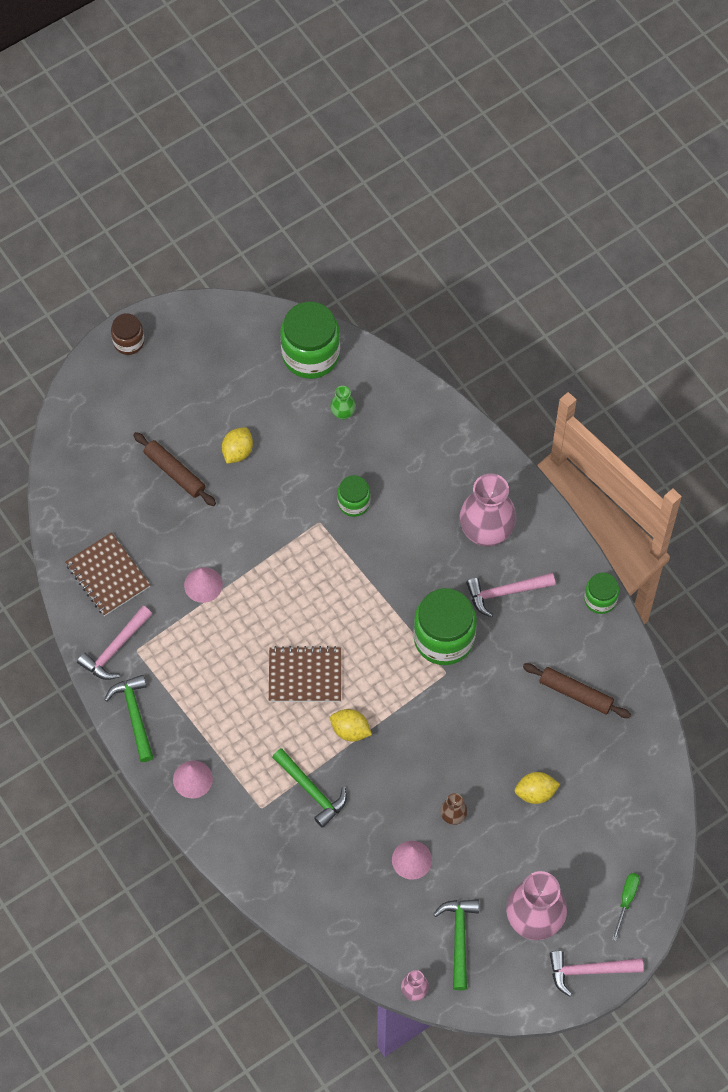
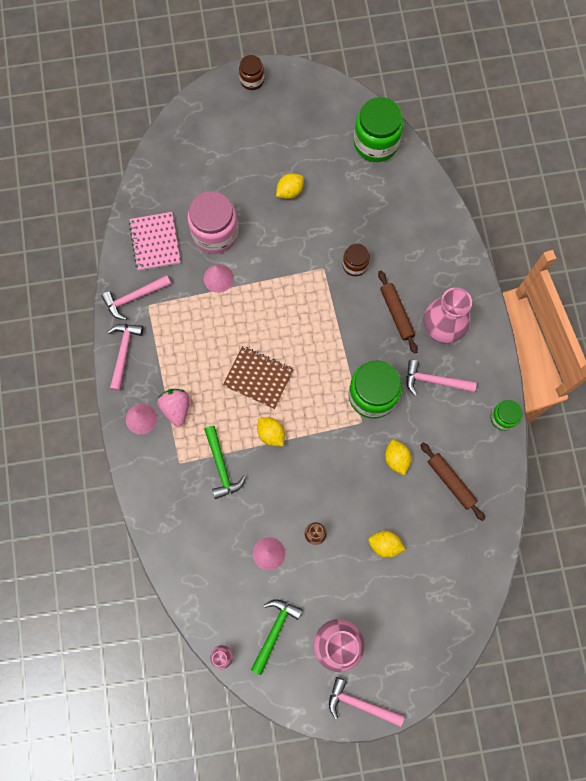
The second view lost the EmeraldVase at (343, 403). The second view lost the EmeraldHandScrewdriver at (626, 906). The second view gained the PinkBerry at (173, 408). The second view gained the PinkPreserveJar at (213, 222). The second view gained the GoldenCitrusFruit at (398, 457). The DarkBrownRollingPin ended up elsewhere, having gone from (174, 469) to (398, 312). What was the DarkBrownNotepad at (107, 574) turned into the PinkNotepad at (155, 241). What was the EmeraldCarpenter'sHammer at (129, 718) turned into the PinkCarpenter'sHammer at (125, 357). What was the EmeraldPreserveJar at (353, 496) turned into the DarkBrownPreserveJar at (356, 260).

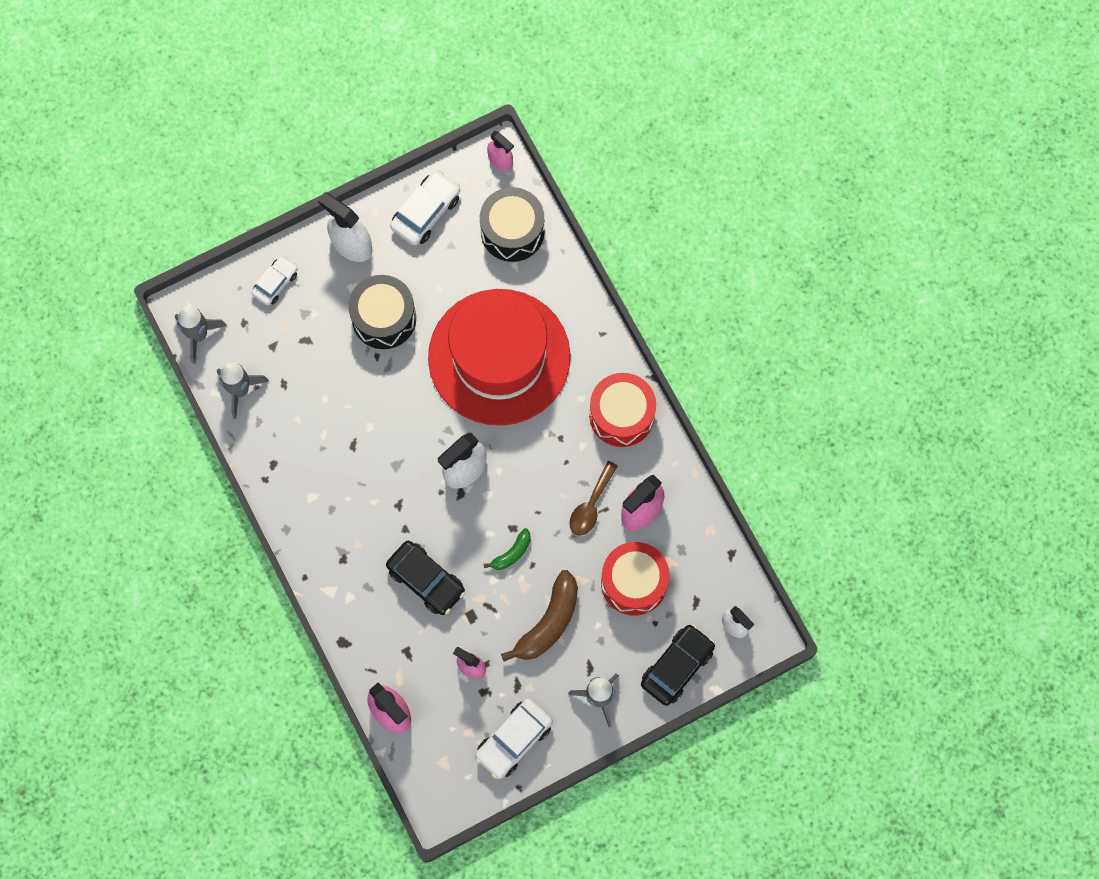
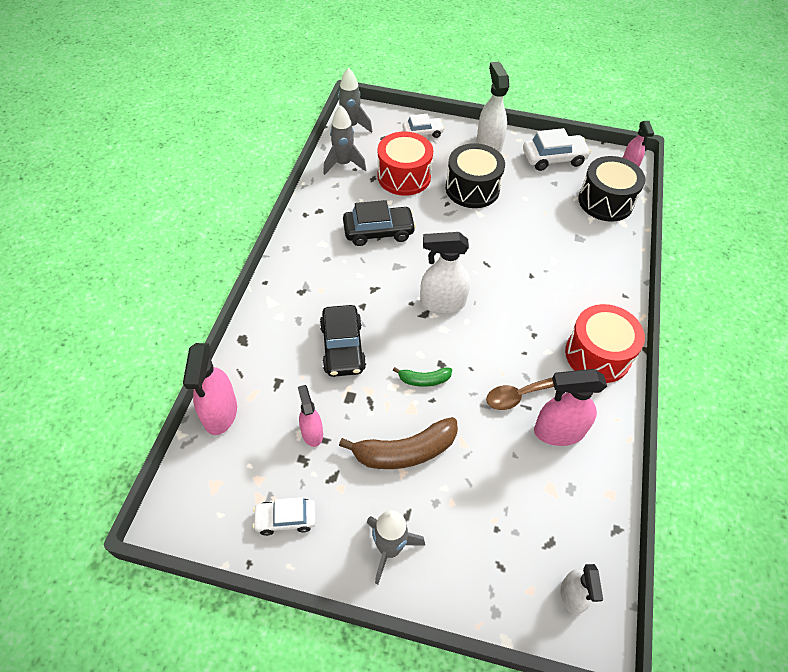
The second view lost the ScarletTallHat at (499, 357). The ScarletDrum ended up elsewhere, having gone from (635, 579) to (405, 163). The EbonyCar ended up elsewhere, having gone from (678, 665) to (379, 223). The size of the WhiteCar at (514, 738) changed by a factor of 0.65.

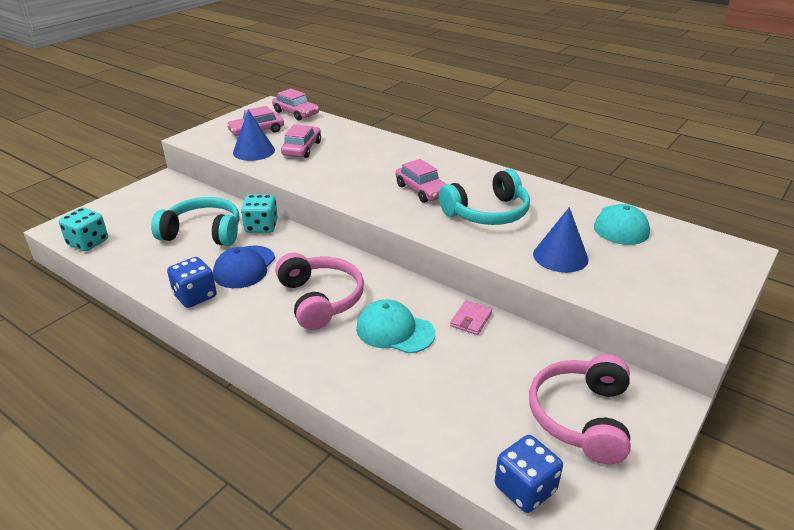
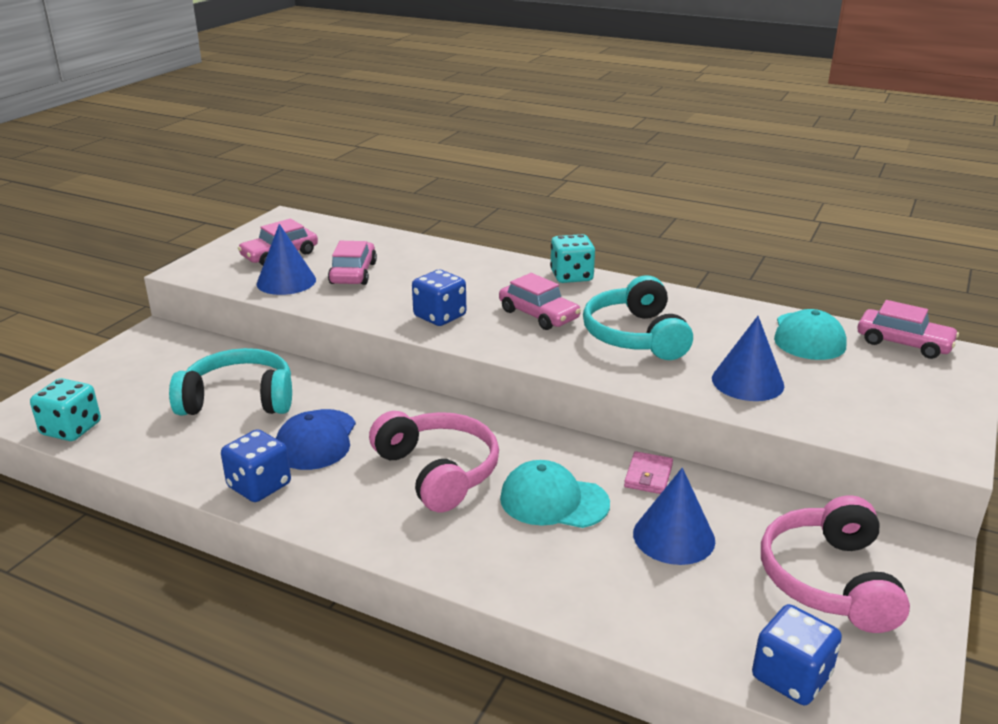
The second view gained the CobaltGameDie at (439, 298). The second view gained the CobaltSolidCone at (674, 516). The TurquoiseGameDie ended up elsewhere, having gone from (259, 214) to (572, 258). The PinkCar ended up elsewhere, having gone from (295, 104) to (908, 329). The TurquoiseHeadset at (484, 197) ended up facing another way, 120 degrees clockwise from before.

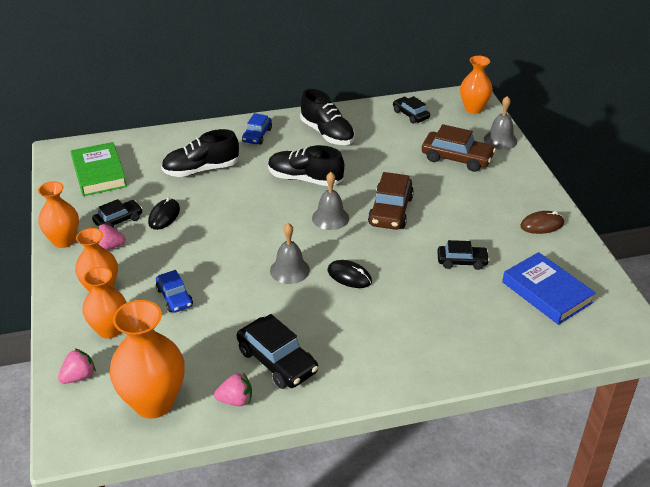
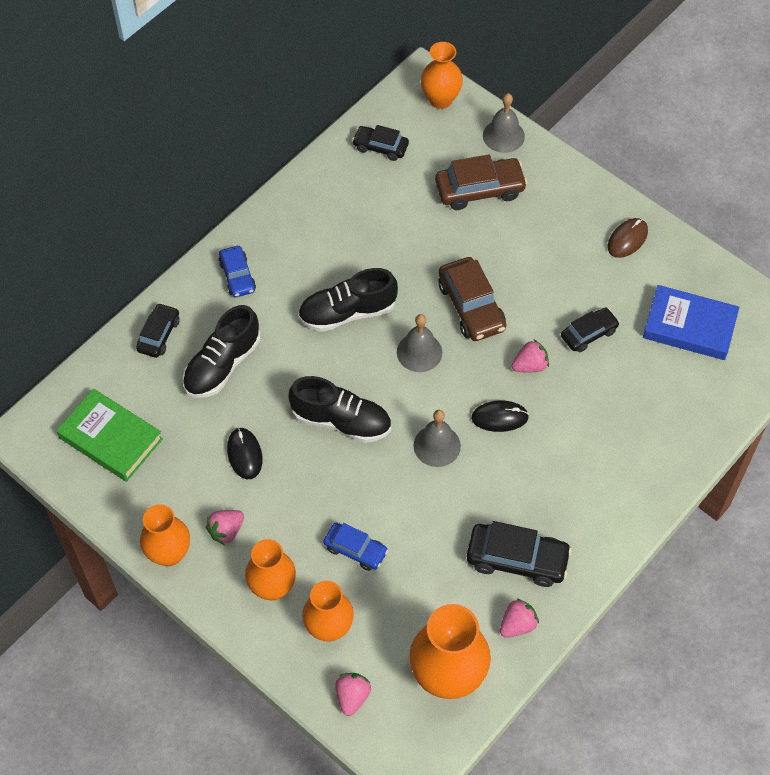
The second view gained the PinkBerry at (530, 355). The EbonyCar ended up elsewhere, having gone from (117, 213) to (158, 330). The EbonyLaceUpShoe ended up elsewhere, having gone from (327, 117) to (340, 409).

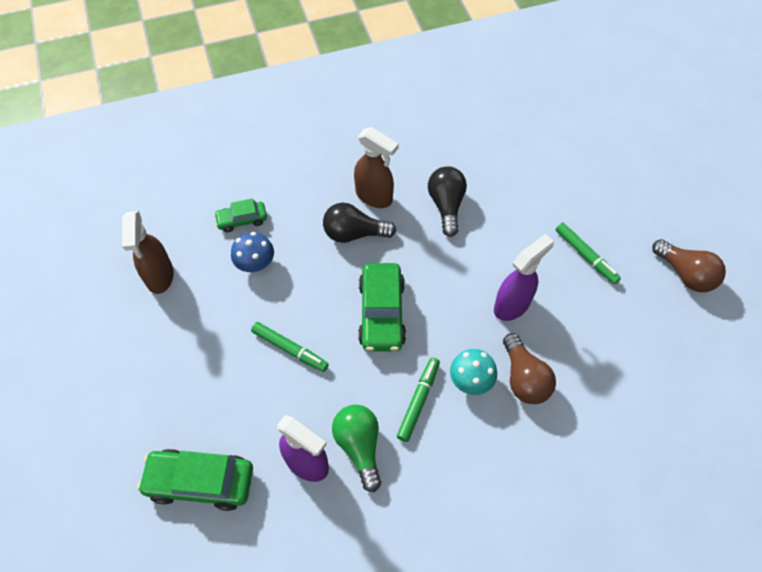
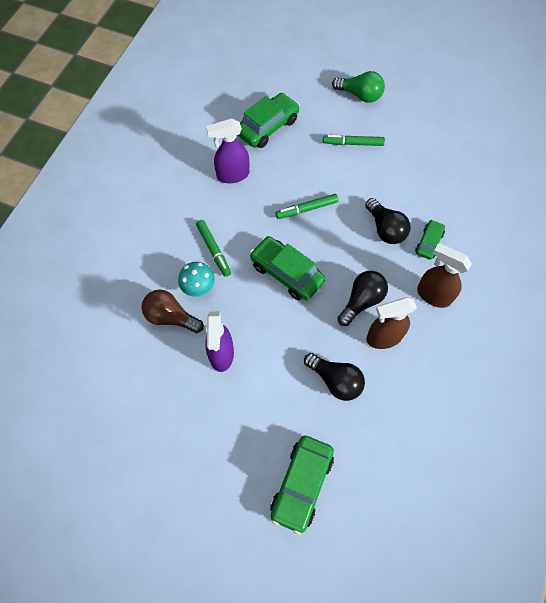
The second view lost the DarkBrownBulb at (689, 265). The second view gained the EmeraldCar at (302, 485). The DarkBrownSprayCleaner ended up elsewhere, having gone from (148, 252) to (444, 275). The EmeraldBulb ended up elsewhere, having gone from (356, 448) to (358, 87). The EmeraldMarkerPen ended up elsewhere, having gone from (588, 253) to (354, 140). Where the CobaltMushroom stood at (252, 252), the EbonyBulb came to stand at (387, 221).

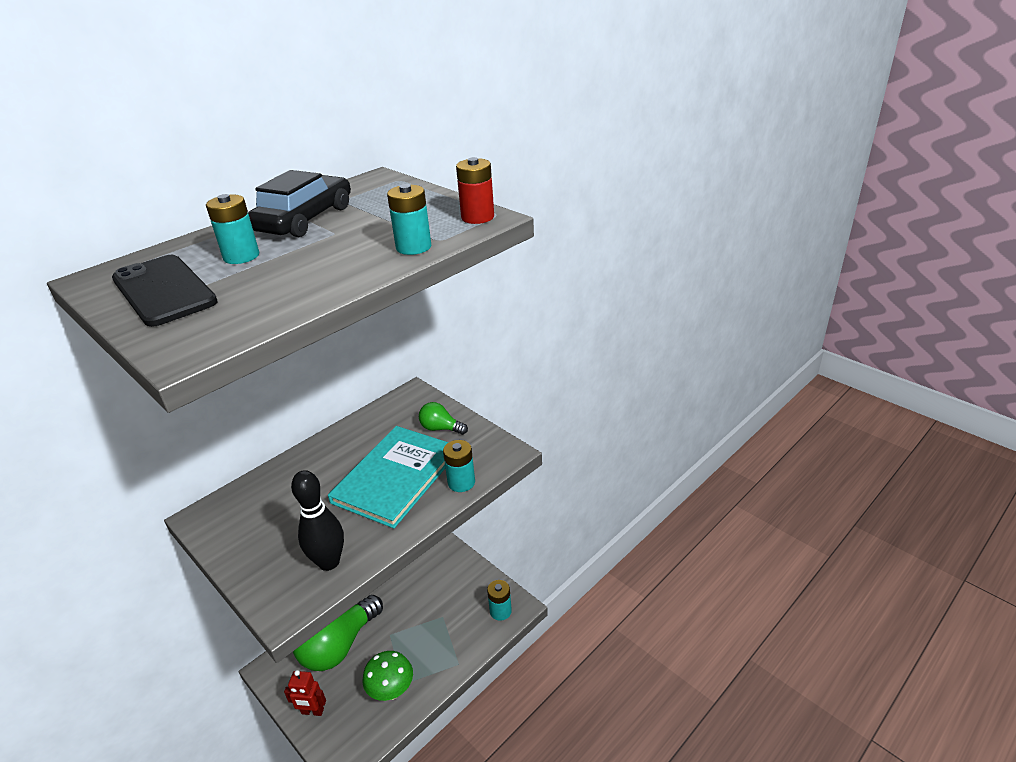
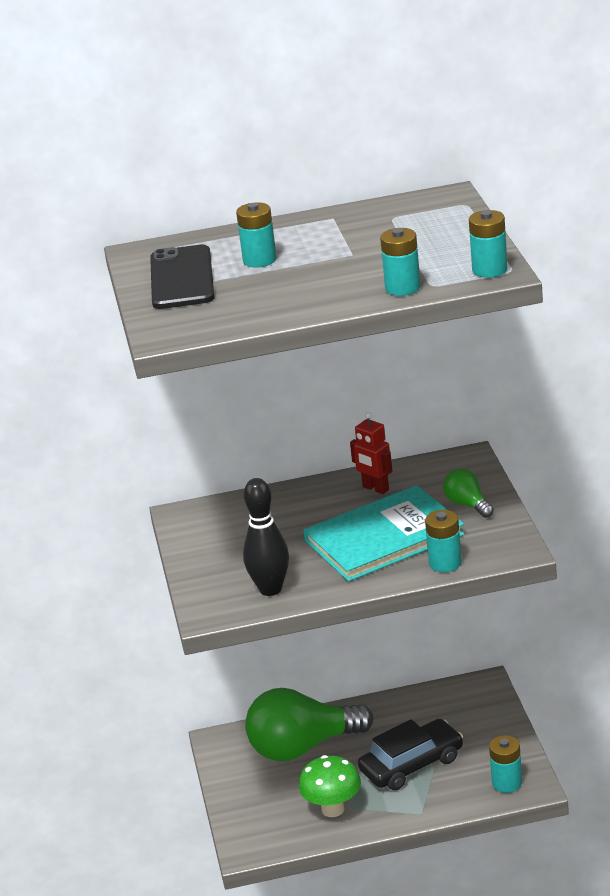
The EbonyCar ended up elsewhere, having gone from (299, 203) to (410, 754). The ScarletRobot ended up elsewhere, having gone from (305, 693) to (371, 453). What was the ScarletAaBattery at (475, 190) turned into the TurquoiseAaBattery at (488, 244).

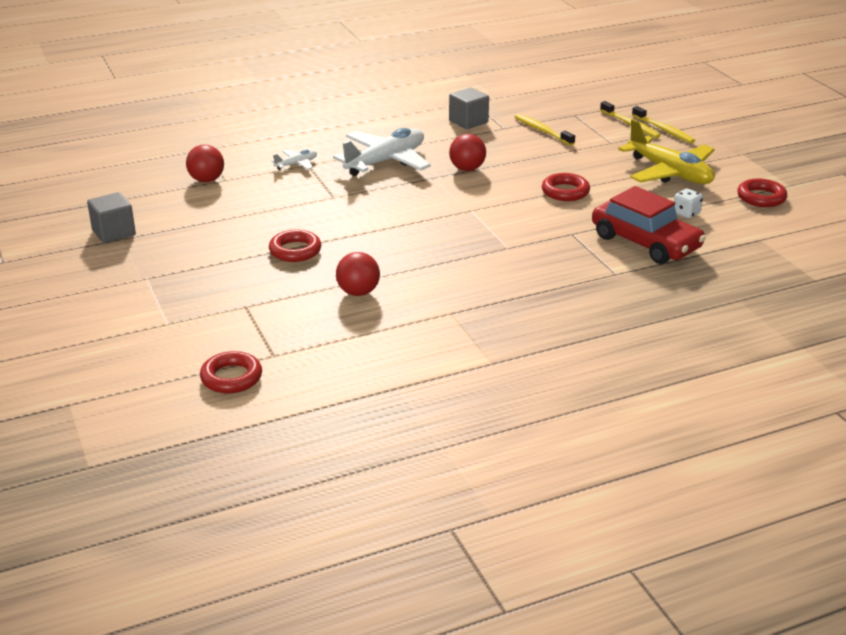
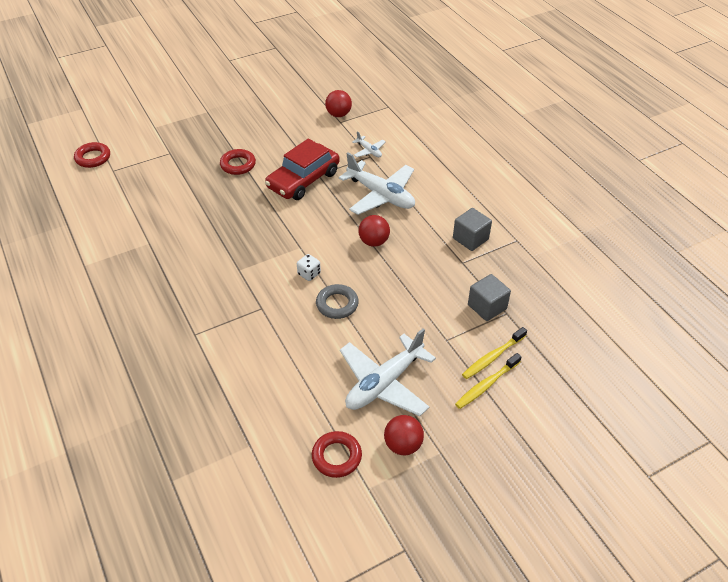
The second view lost the GoldenDentalBrush at (545, 130). The GrayBlock ended up elsewhere, having gone from (111, 217) to (489, 297). The ScarletSphere ended up elsewhere, having gone from (358, 274) to (404, 435). The ScarletCar ended up elsewhere, having gone from (649, 225) to (302, 169). The WhiteGameDie ended up elsewhere, having gone from (688, 204) to (309, 267). What was the ScarletTorus at (566, 187) turned into the GrayTorus at (337, 301). What was the GoldenToyPlane at (666, 151) turned into the WhiteToyPlane at (388, 372).

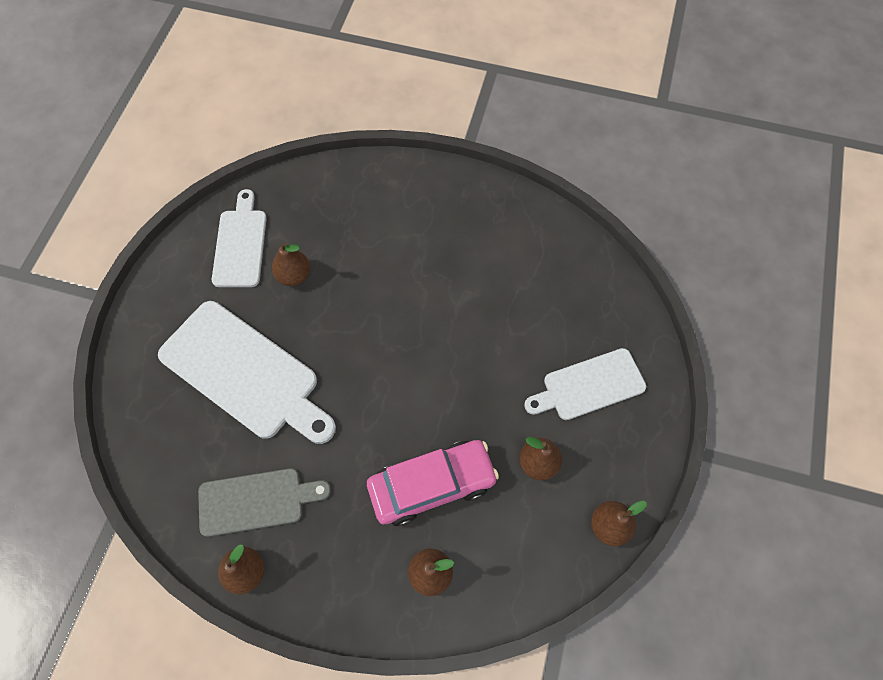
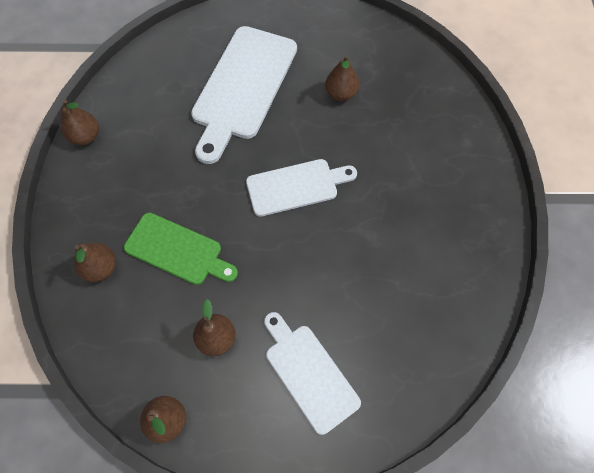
The second view lost the GrayChoppingBoard at (264, 502). The WhiteChoppingBoard ended up elsewhere, having gone from (239, 238) to (301, 188). Where the PinkCar stood at (433, 483), the EmeraldChoppingBoard came to stand at (181, 249).

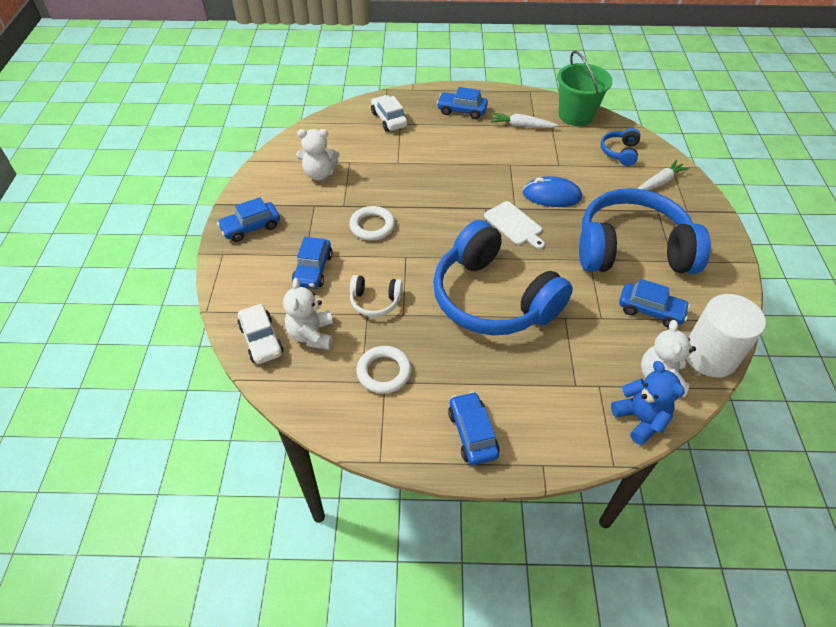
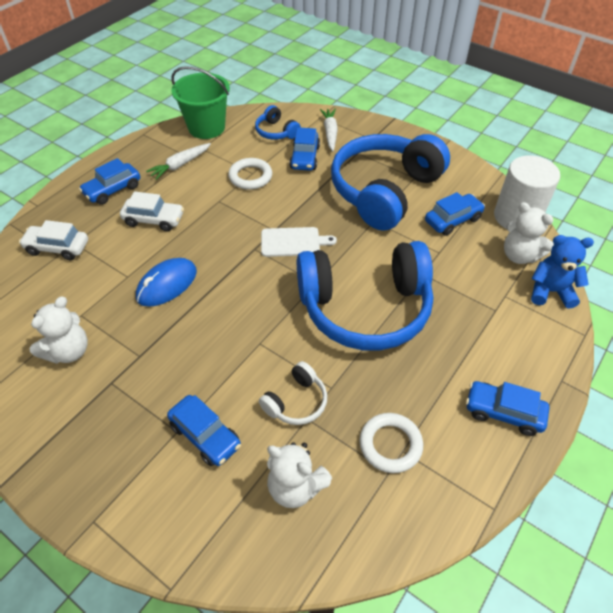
The CobaltCar ended up elsewhere, having gone from (248, 219) to (304, 149). The WhiteCar ended up elsewhere, having gone from (260, 334) to (152, 211). The WhiteTorus ended up elsewhere, having gone from (372, 223) to (250, 174). The CobaltMouse ended up elsewhere, having gone from (552, 191) to (166, 282).

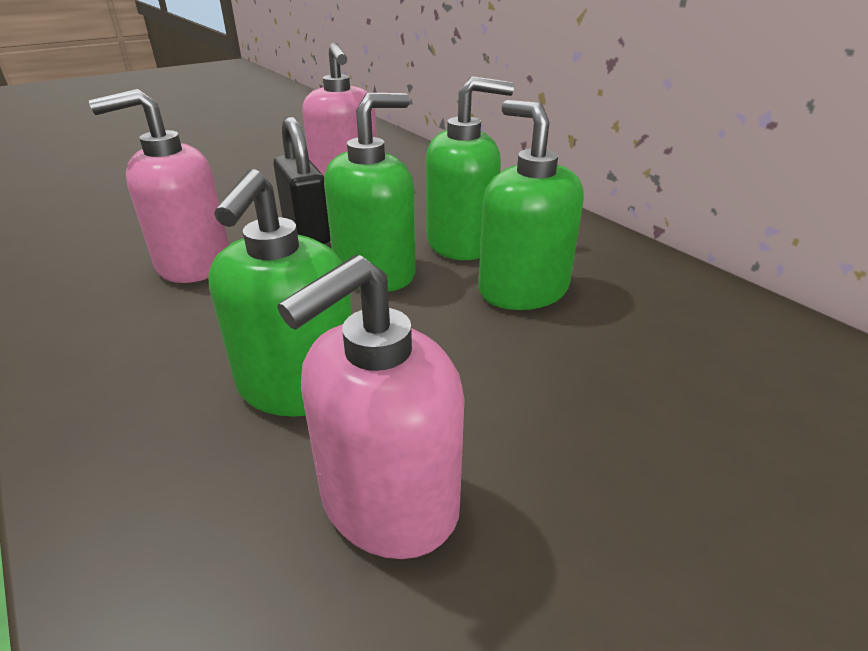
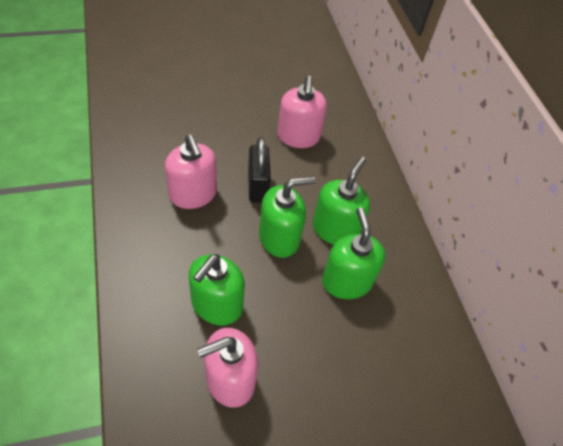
The PinkSoapDispenser at (159, 186) ended up facing another way, 120 degrees counterclockwise from before. The EmeraldSoapDispenser at (470, 168) ended up facing another way, 75 degrees counterclockwise from before.

